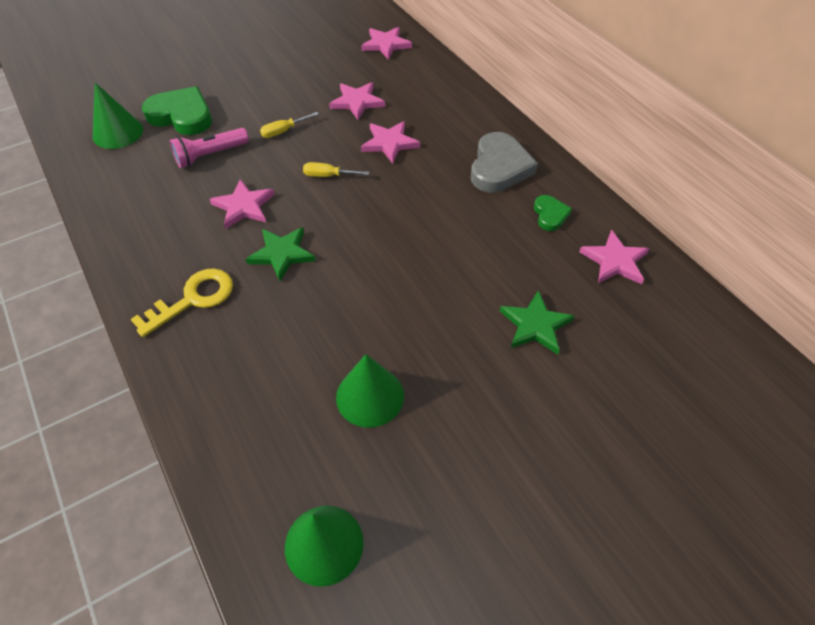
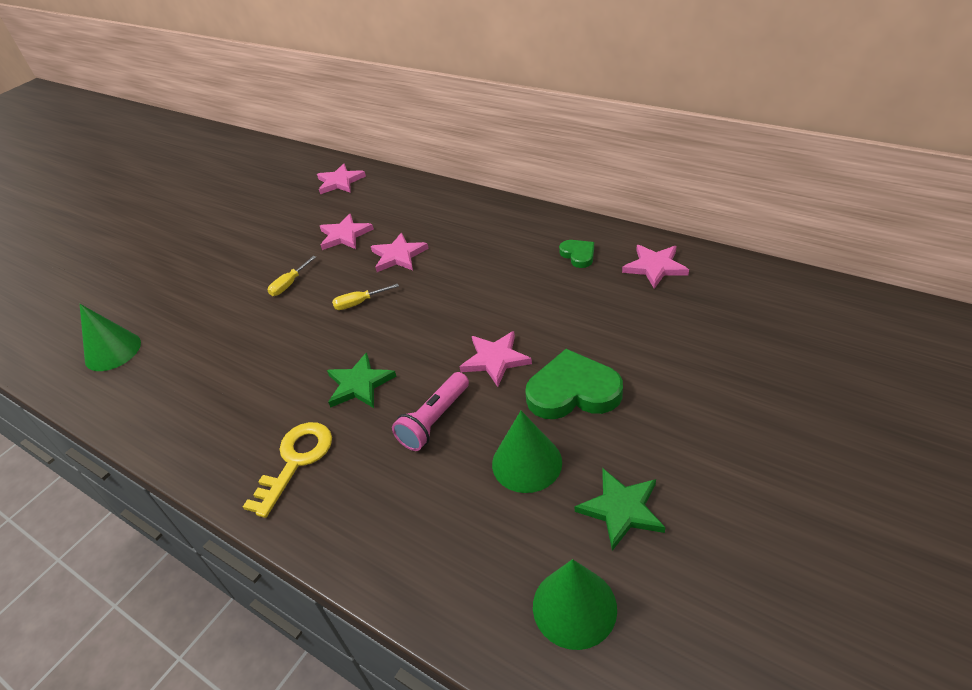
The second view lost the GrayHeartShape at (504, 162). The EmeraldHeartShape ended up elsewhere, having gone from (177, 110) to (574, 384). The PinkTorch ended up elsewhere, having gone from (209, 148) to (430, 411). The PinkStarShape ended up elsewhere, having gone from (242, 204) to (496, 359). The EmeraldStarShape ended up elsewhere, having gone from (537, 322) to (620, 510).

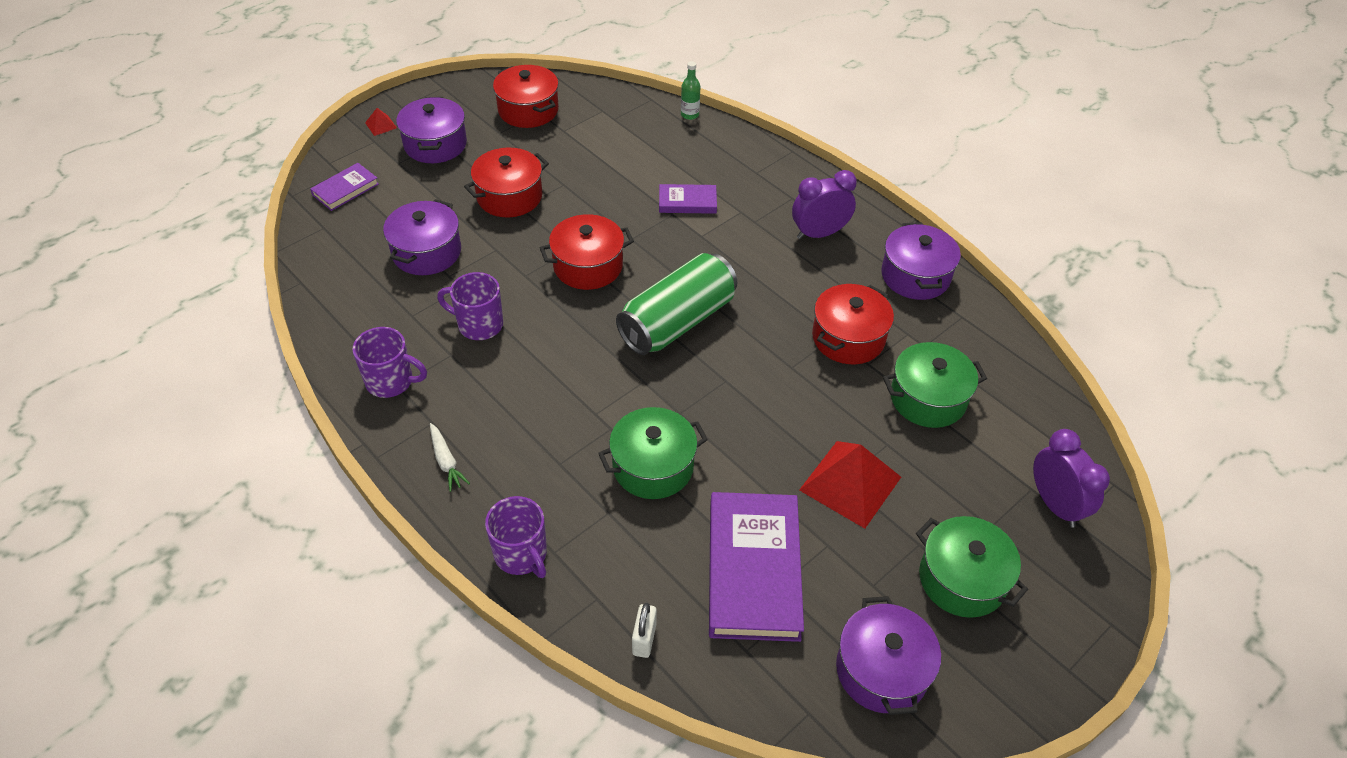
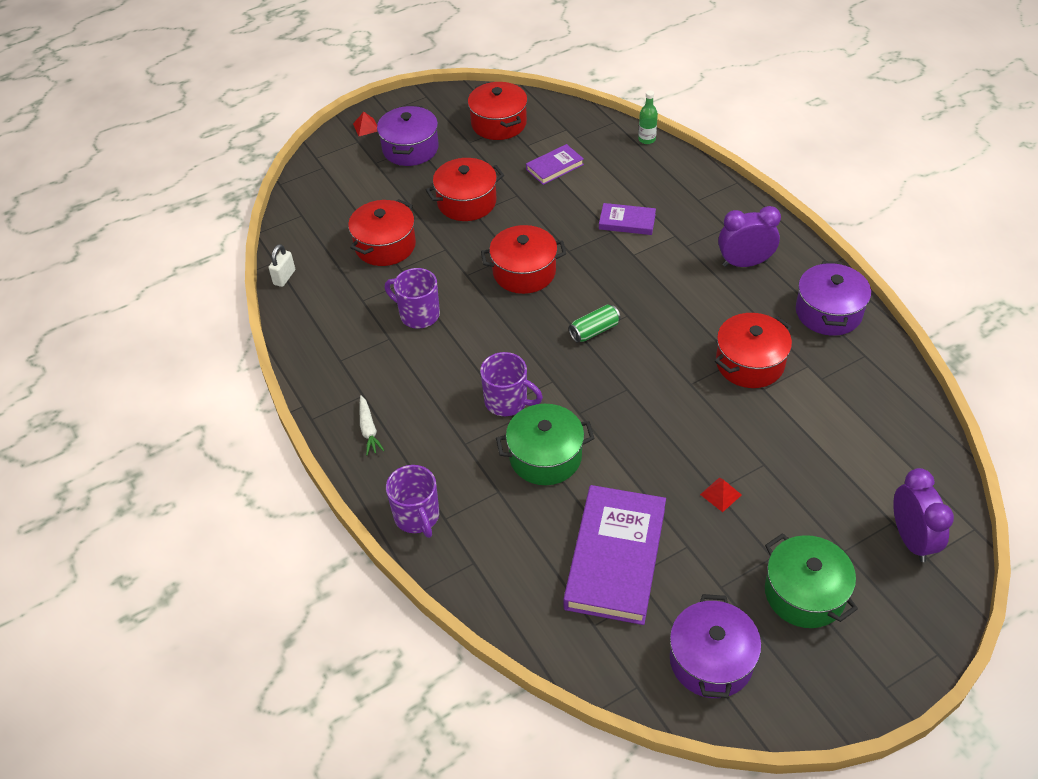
The second view lost the EmeraldStockpot at (935, 385). The VioletBook ended up elsewhere, having gone from (344, 187) to (555, 164). The VioletTeaMug ended up elsewhere, having gone from (389, 362) to (511, 384). The WhiteLock ended up elsewhere, having gone from (644, 630) to (282, 265). What was the VioletStockpot at (422, 237) turned into the ScarletStockpot at (382, 232). The size of the EmeraldCan at (677, 304) changed by a factor of 0.45. The size of the ScarletPyramid at (850, 485) changed by a factor of 0.43.

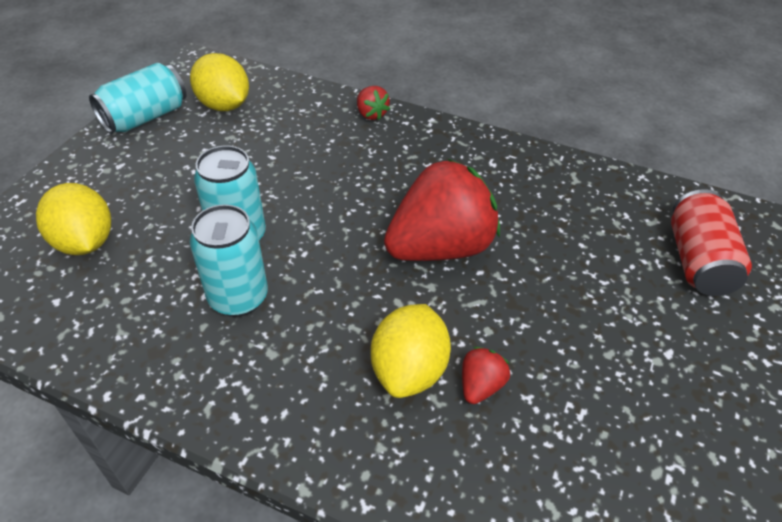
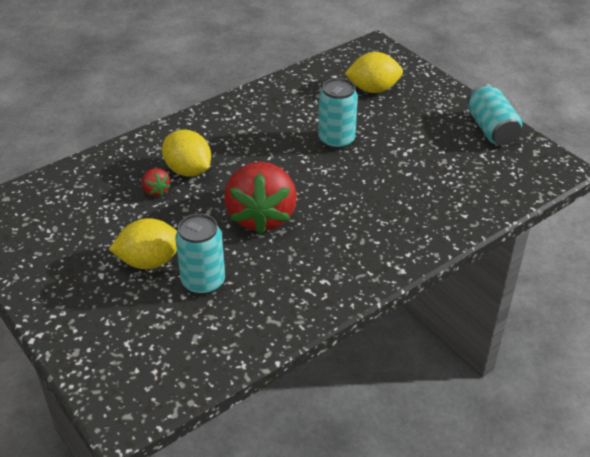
The second view lost the ScarletBerry at (373, 103). The second view lost the ScarletCan at (711, 242). The GoldenCitrusFruit ended up elsewhere, having gone from (219, 82) to (143, 243). The TurquoiseCan ended up elsewhere, having gone from (229, 260) to (200, 254).

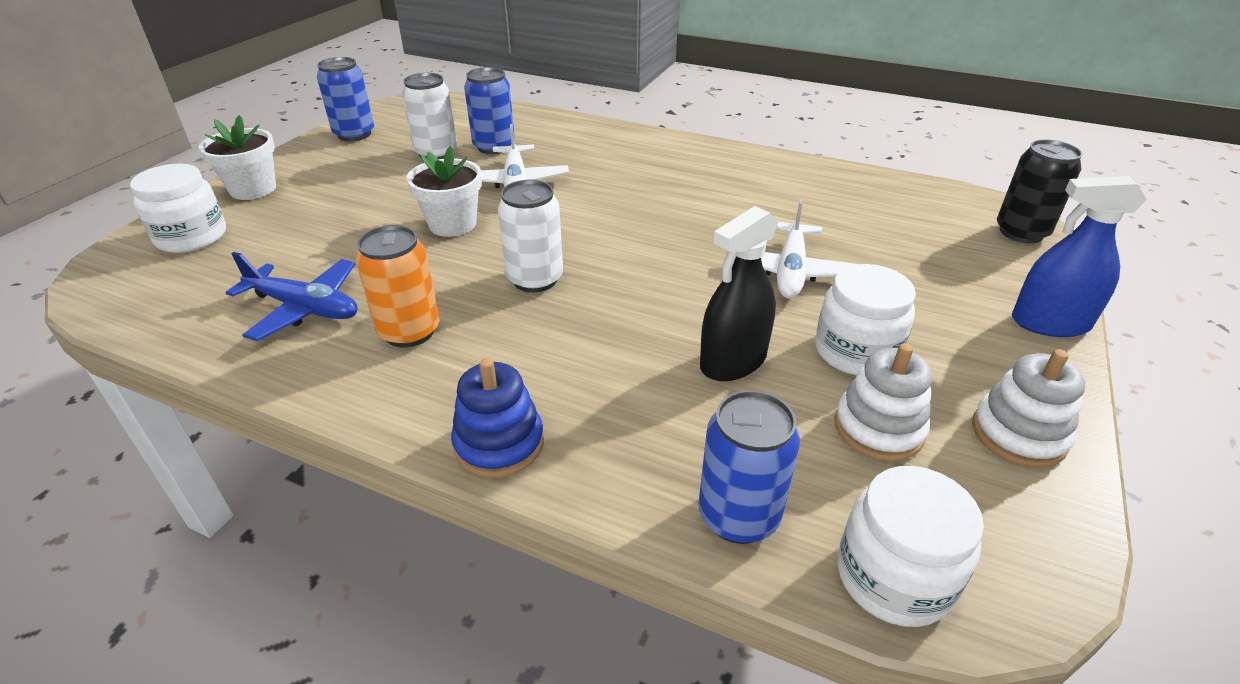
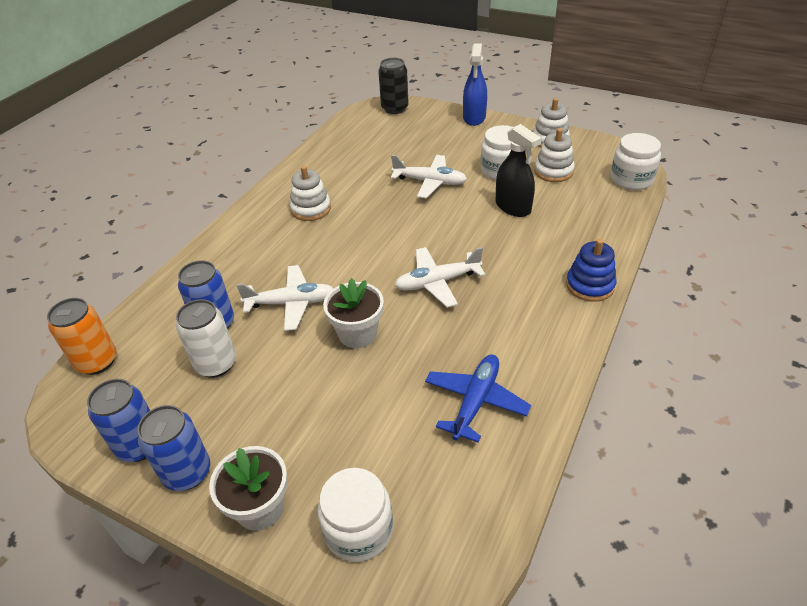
The second view gained the WhiteStackingRings at (310, 193). The BrightOrangeCan ended up elsewhere, having gone from (398, 286) to (82, 336). The CobaltCan ended up elsewhere, having gone from (749, 467) to (173, 448). Where the WhiteCan stood at (530, 236), the WhiteToyPlane came to stand at (439, 277).

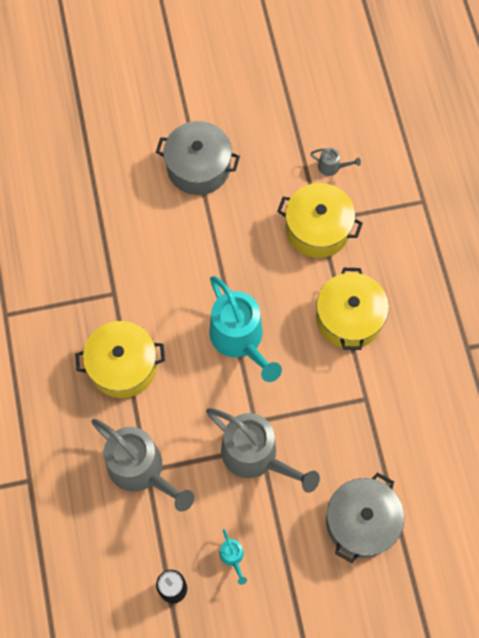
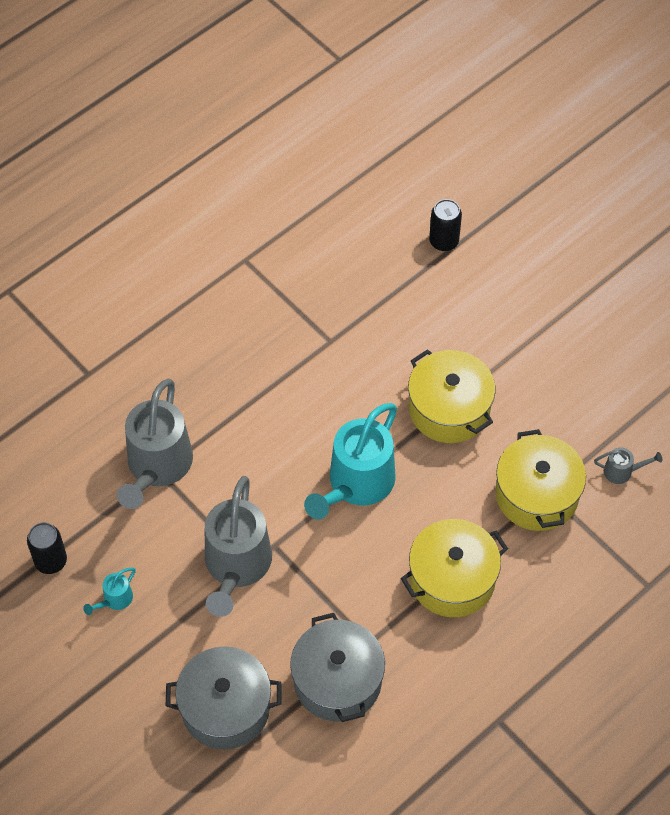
The second view gained the EbonyCan at (445, 225). The GoldenStockpot ended up elsewhere, having gone from (120, 359) to (451, 396). The GrayStockpot ended up elsewhere, having gone from (198, 158) to (337, 667). The GrayWateringPot at (335, 162) ended up facing another way, 75 degrees counterclockwise from before.

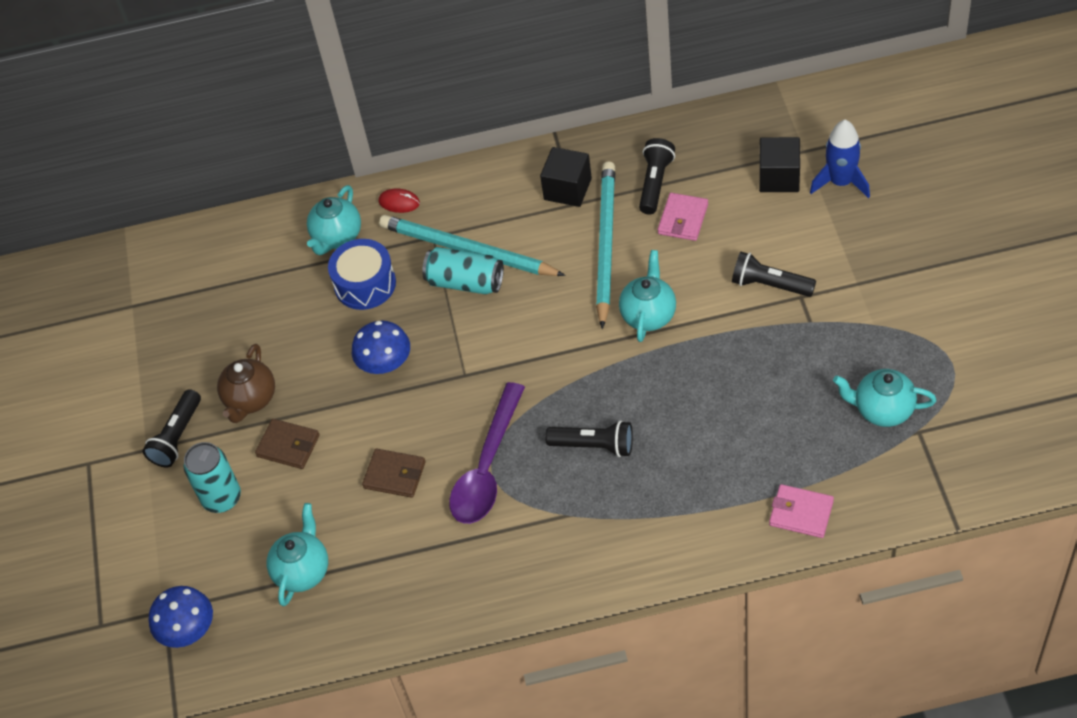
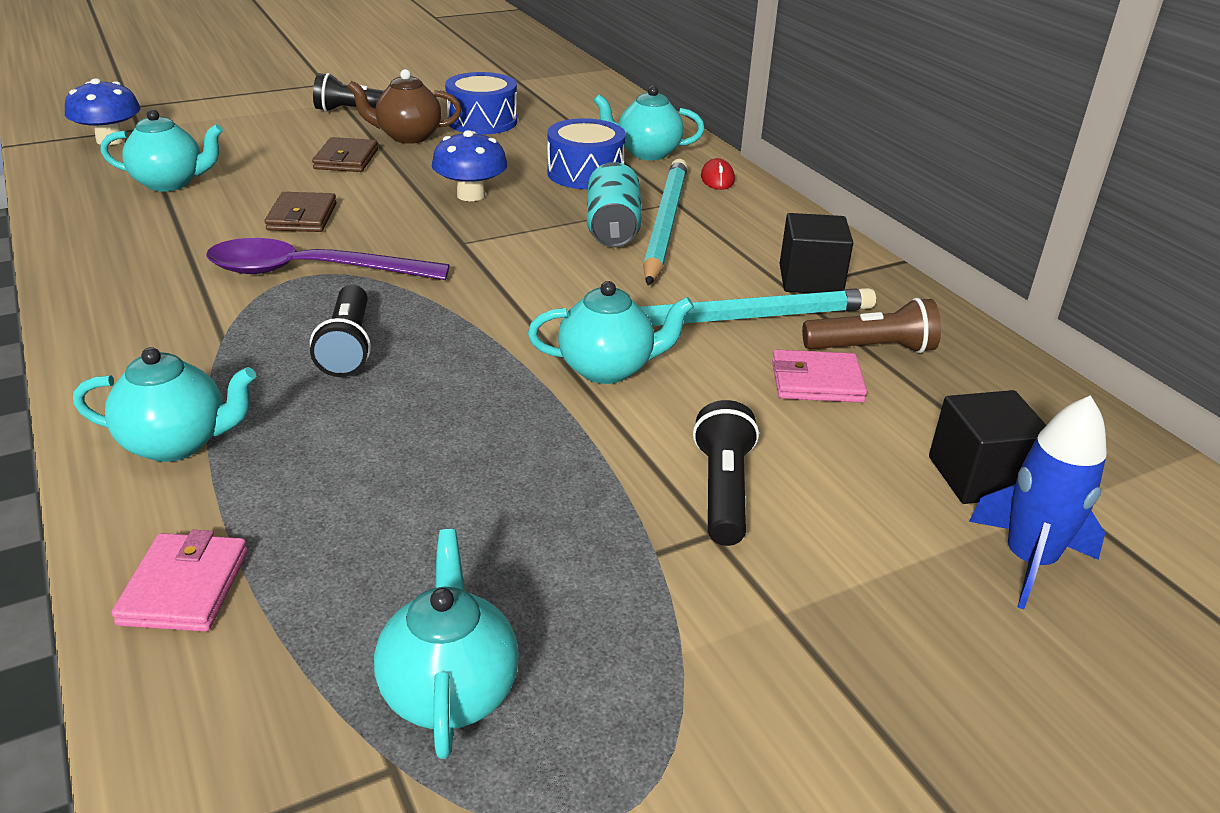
The second view lost the TurquoiseCan at (212, 477). The second view gained the TurquoiseChinaTeapot at (164, 404). The second view gained the CobaltDrum at (481, 103). What was the EbonyTorch at (657, 176) turned into the DarkBrownTorch at (871, 325).

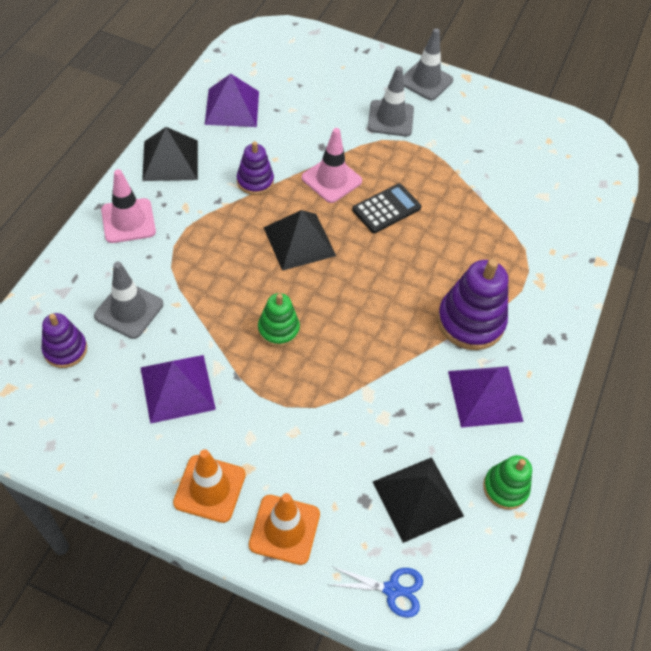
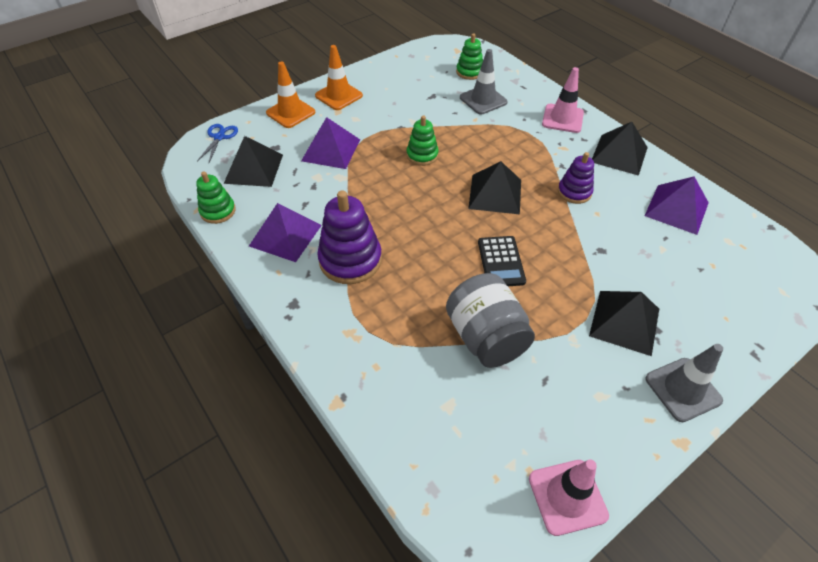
The second view gained the GrayPreserveJar at (490, 320). The VioletPyramid ended up elsewhere, having gone from (178, 389) to (330, 143). The PinkTrafficCone ended up elsewhere, having gone from (332, 165) to (569, 497). Where the GrayTrafficCone stood at (391, 101), the EbonyPyramid came to stand at (624, 323). What was the VioletStackingRings at (64, 340) turned into the EmeraldStackingRings at (469, 56). The CobaltScissors at (377, 592) ended up facing another way, 150 degrees clockwise from before.

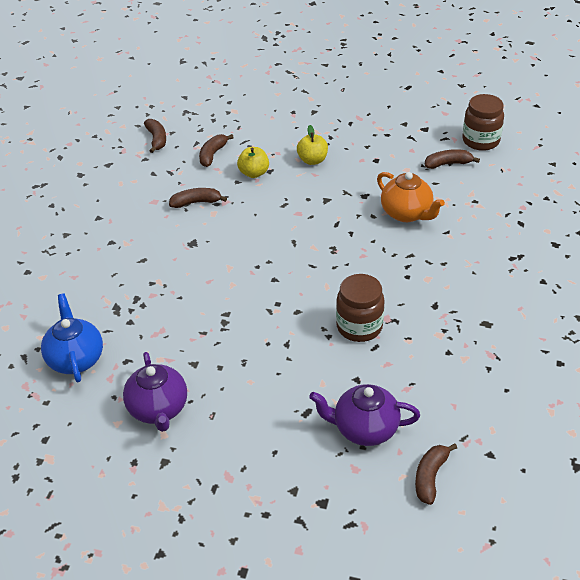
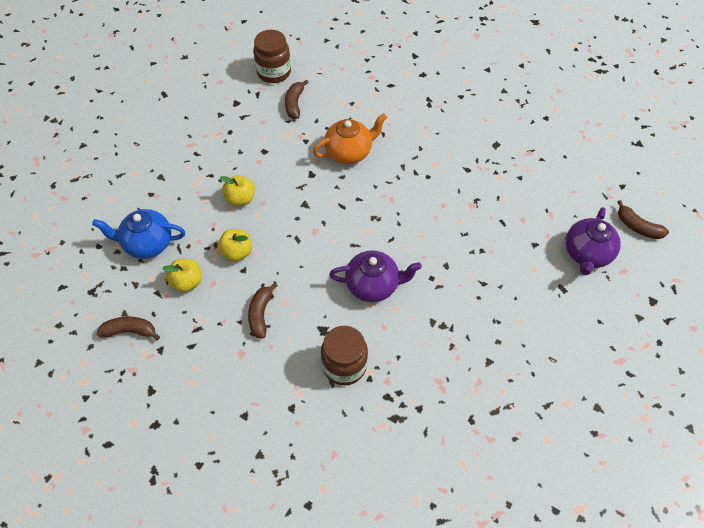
The CobaltChinaTeapot ended up elsewhere, having gone from (72, 337) to (138, 234). The VioletChinaTeapot ended up elsewhere, having gone from (155, 392) to (375, 276). The DarkBrownPreserveJar ended up elsewhere, having gone from (360, 308) to (344, 355). Where the DarkBrownBanana stood at (216, 150), the GoldenToyApple came to stand at (182, 275).

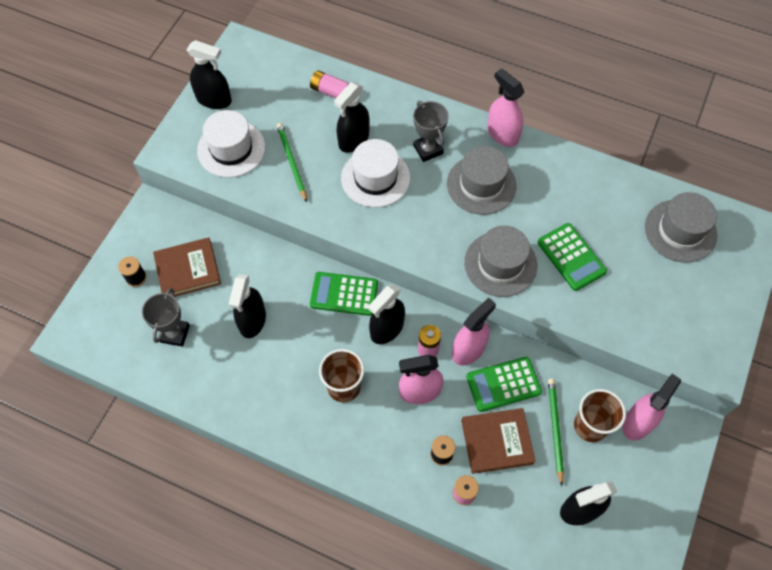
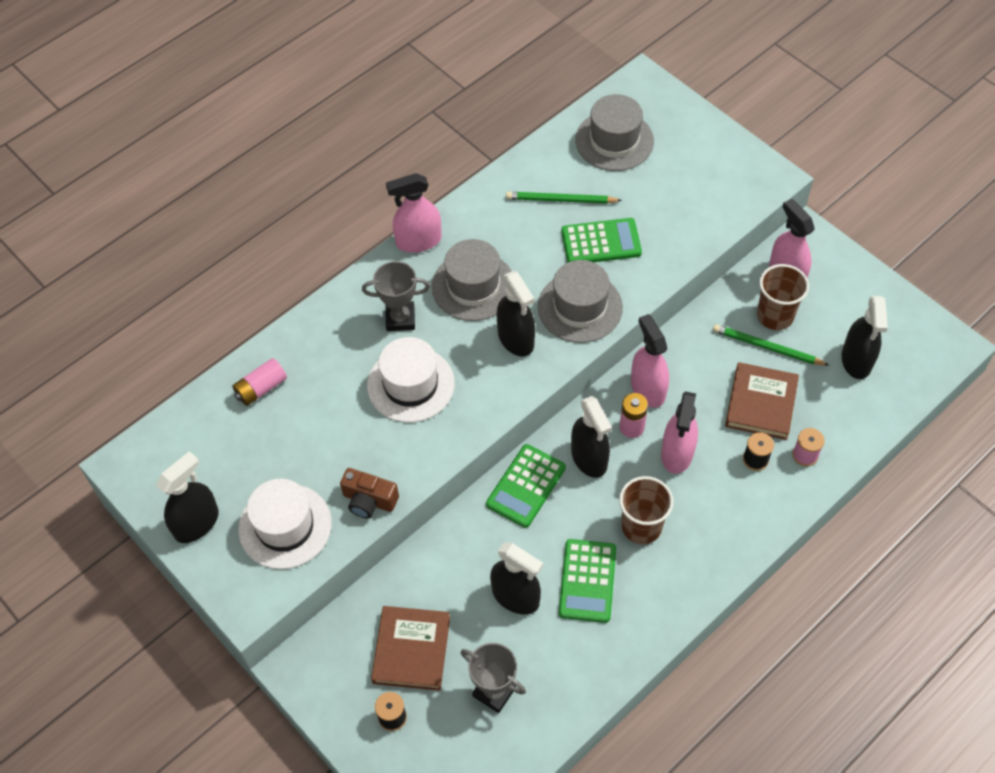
The second view gained the DarkBrownCamera at (369, 493). The EmeraldPencil ended up elsewhere, having gone from (292, 163) to (564, 198). The EbonySprayCleaner ended up elsewhere, having gone from (352, 117) to (516, 314). The EmeraldPocketCalculator ended up elsewhere, having gone from (504, 384) to (587, 581).

